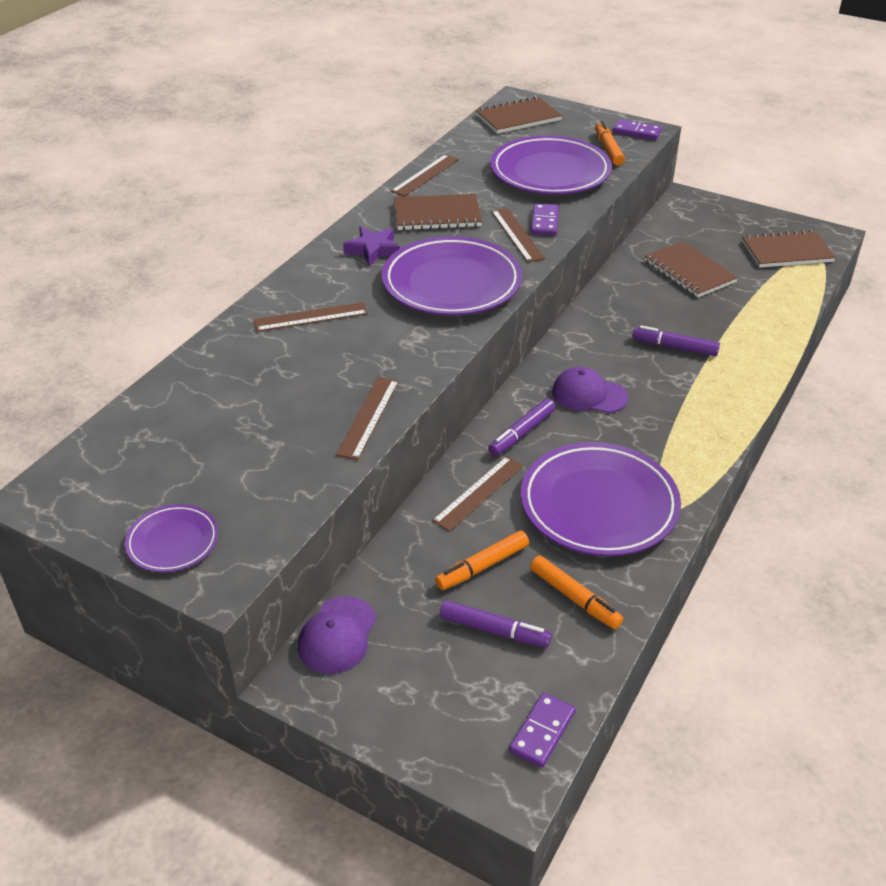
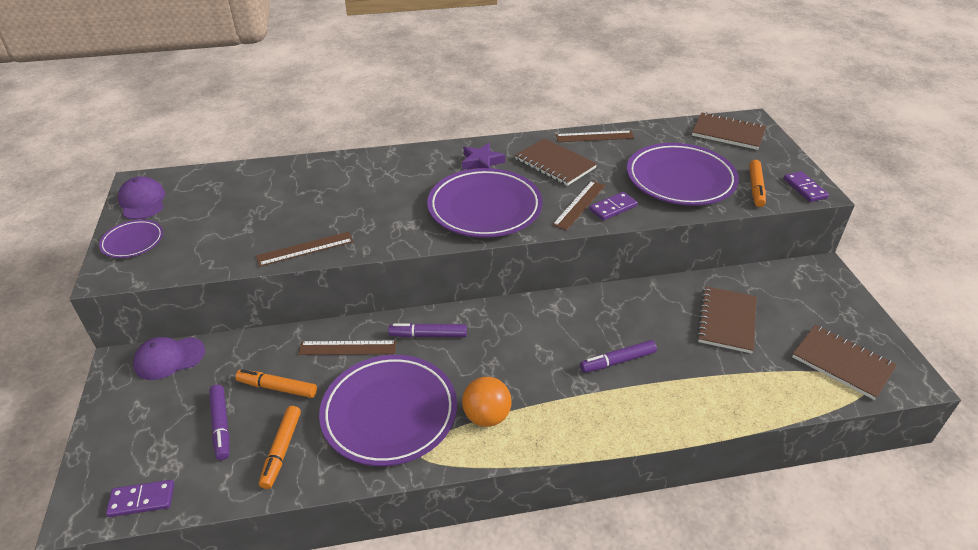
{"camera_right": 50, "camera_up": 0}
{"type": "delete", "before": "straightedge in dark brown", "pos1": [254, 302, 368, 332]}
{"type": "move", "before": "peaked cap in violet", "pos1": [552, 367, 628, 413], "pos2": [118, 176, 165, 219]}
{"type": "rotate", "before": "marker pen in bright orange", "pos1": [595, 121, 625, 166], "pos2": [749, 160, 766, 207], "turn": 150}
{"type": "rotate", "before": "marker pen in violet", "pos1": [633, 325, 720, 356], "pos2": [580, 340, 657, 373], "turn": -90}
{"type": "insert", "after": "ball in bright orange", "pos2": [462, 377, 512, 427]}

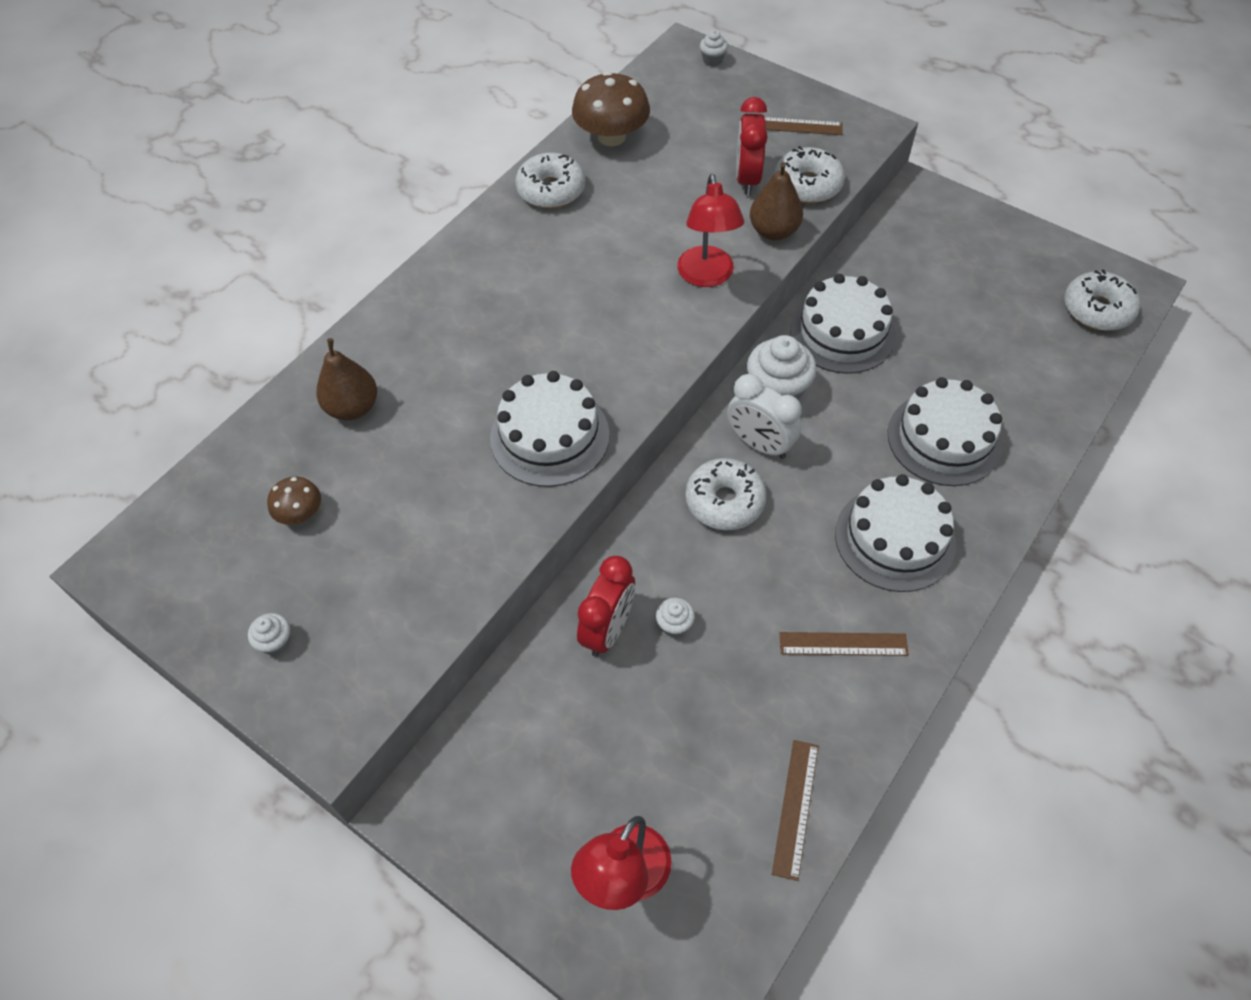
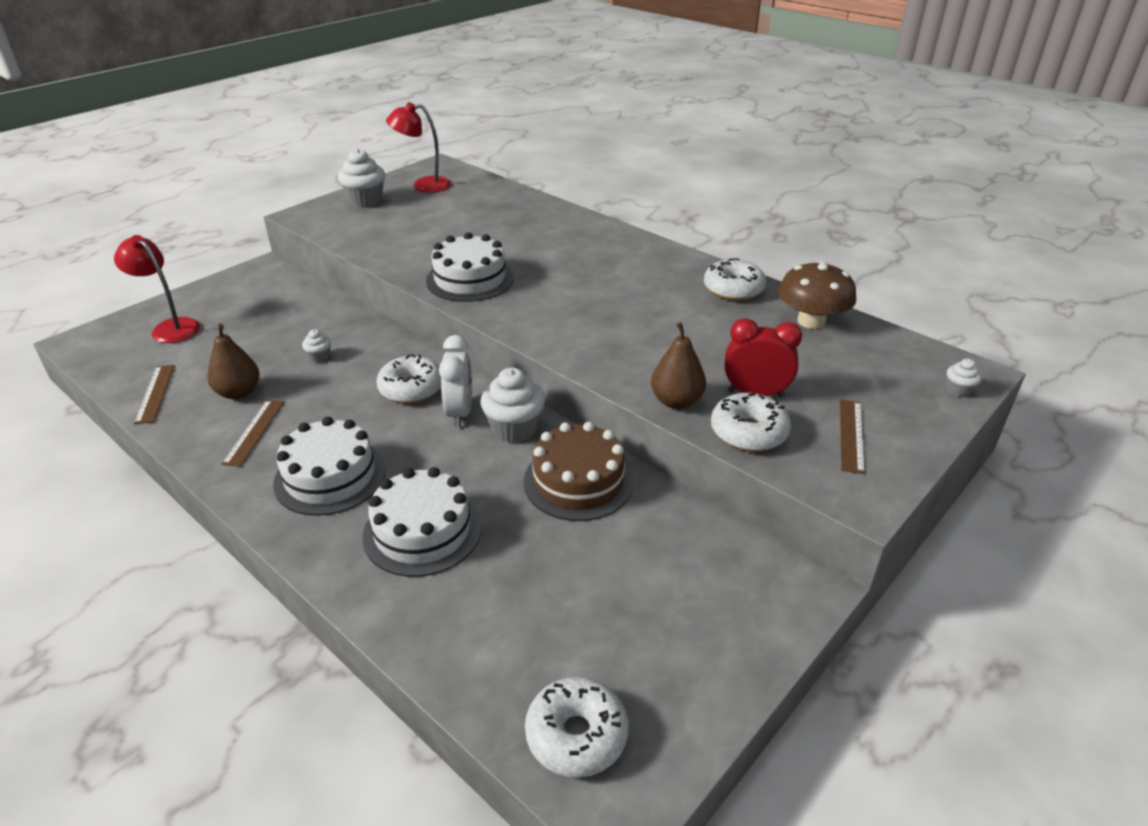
{"camera_right": 95, "camera_up": -20}
{"type": "resize", "before": "fairy cake in snow-white", "pos1": [248, 613, 290, 655], "pos2": [338, 149, 385, 208], "scale": 2.01}
{"type": "delete", "before": "fungus in dark brown", "pos1": [267, 477, 321, 525]}
{"type": "move", "before": "pear fruit in dark brown", "pos1": [316, 338, 377, 420], "pos2": [207, 323, 259, 399]}
{"type": "delete", "before": "alarm clock in red", "pos1": [577, 556, 635, 657]}
{"type": "move", "before": "reading lamp in red", "pos1": [677, 174, 744, 287], "pos2": [386, 102, 451, 193]}
{"type": "rotate", "before": "alarm clock in snow-white", "pos1": [727, 374, 802, 459], "pos2": [439, 335, 472, 427], "turn": 135}
{"type": "rotate", "before": "straightedge in dark brown", "pos1": [772, 740, 818, 881], "pos2": [134, 365, 175, 424], "turn": 60}
{"type": "recolor", "before": "gateau in snow-white", "after": "gateau in dark brown", "pos1": [790, 274, 896, 374], "pos2": [524, 422, 634, 521]}

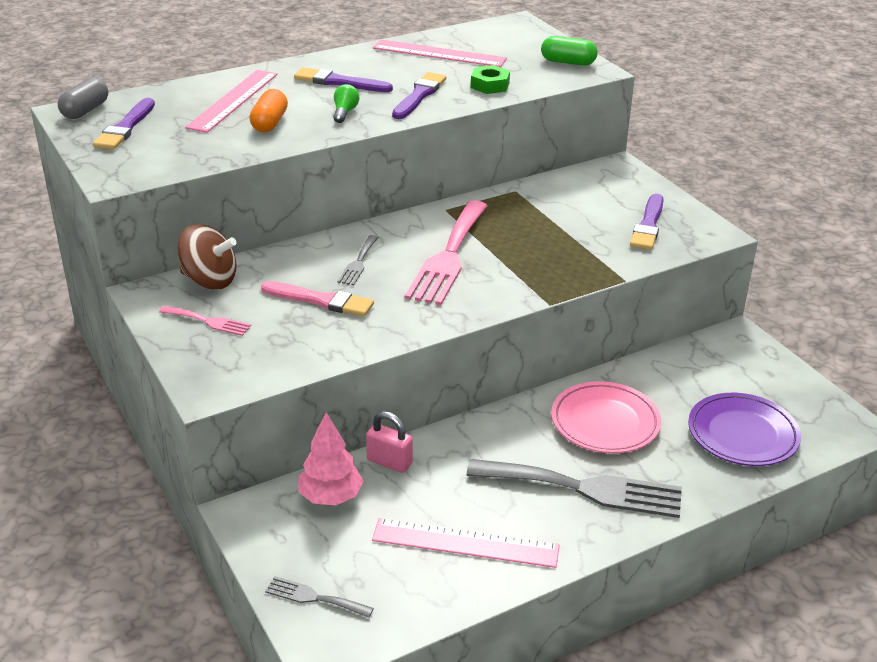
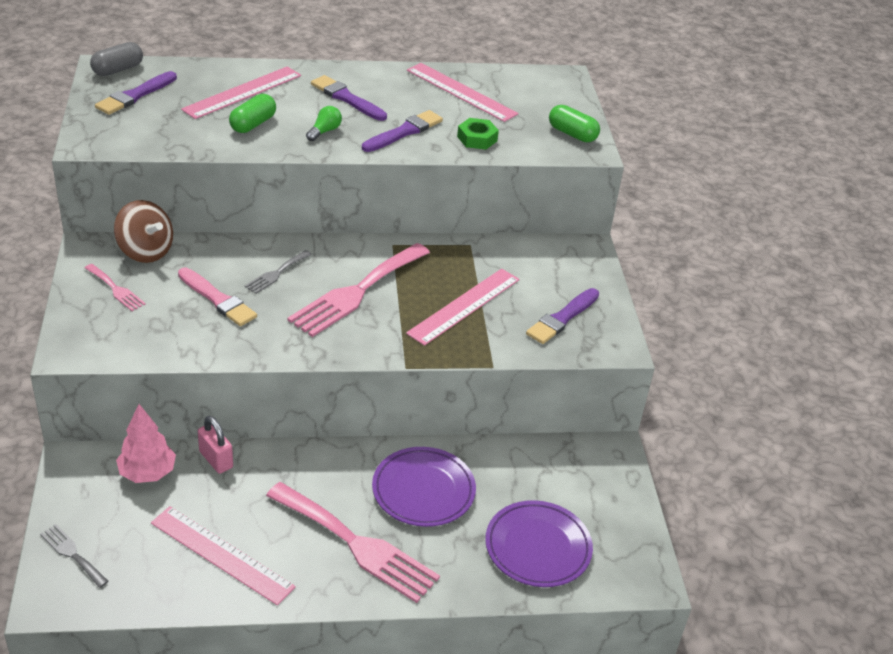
{"camera_right": 20, "camera_up": 5}
{"type": "recolor", "before": "pill in bright orange", "after": "pill in leaf-green", "pos1": [249, 89, 288, 132], "pos2": [229, 94, 276, 133]}
{"type": "recolor", "before": "dinner fork in gray", "after": "dinner fork in rosy", "pos1": [466, 459, 682, 518], "pos2": [266, 482, 440, 603]}
{"type": "recolor", "before": "dinner plate in rosy", "after": "dinner plate in violet", "pos1": [551, 381, 661, 453], "pos2": [372, 447, 476, 527]}
{"type": "insert", "after": "straightedge in rosy", "pos2": [406, 269, 520, 346]}

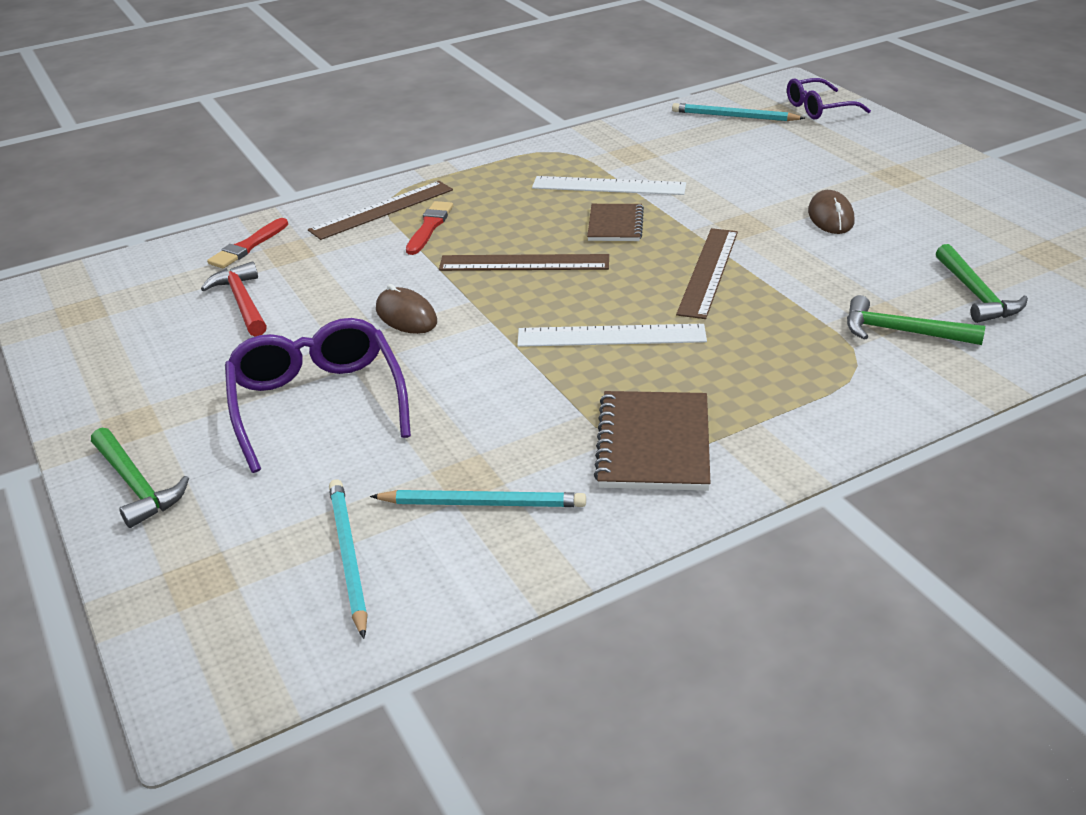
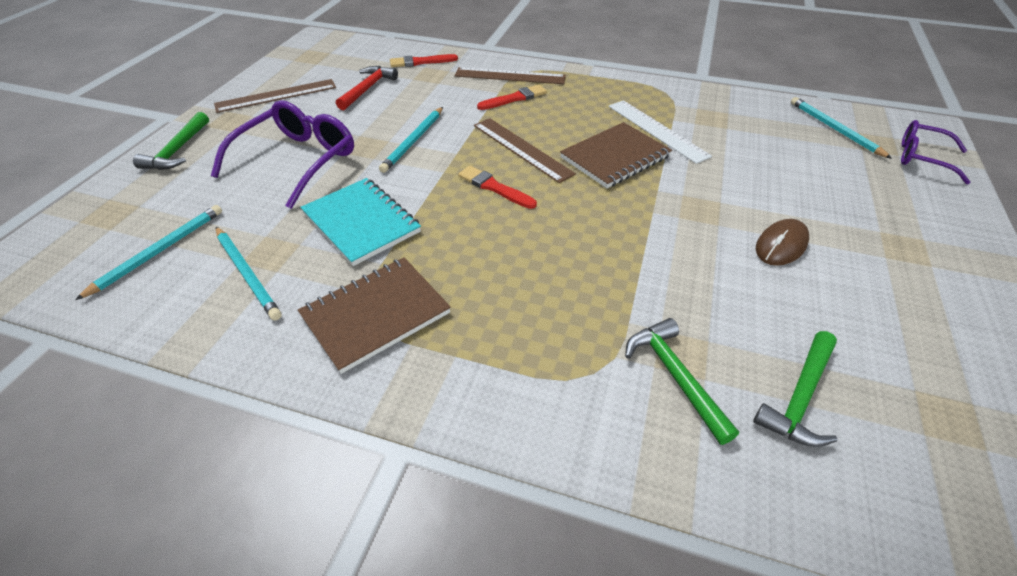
{"camera_right": 45, "camera_up": 10}
{"type": "replace", "before": "computer mouse in dark brown", "after": "pencil in aqua", "pos1": [376, 284, 437, 334], "pos2": [379, 107, 443, 173]}
{"type": "delete", "before": "straightedge in snow-white", "pos1": [517, 324, 707, 347]}
{"type": "resize", "before": "notebook in dark brown", "pos1": [587, 204, 644, 241], "pos2": [560, 122, 672, 188], "scale": 1.57}
{"type": "move", "before": "straightedge in dark brown", "pos1": [676, 228, 738, 319], "pos2": [214, 79, 336, 113]}
{"type": "insert", "after": "notebook in aqua", "pos2": [300, 178, 421, 266]}
{"type": "insert", "after": "brush in red", "pos2": [458, 166, 537, 209]}

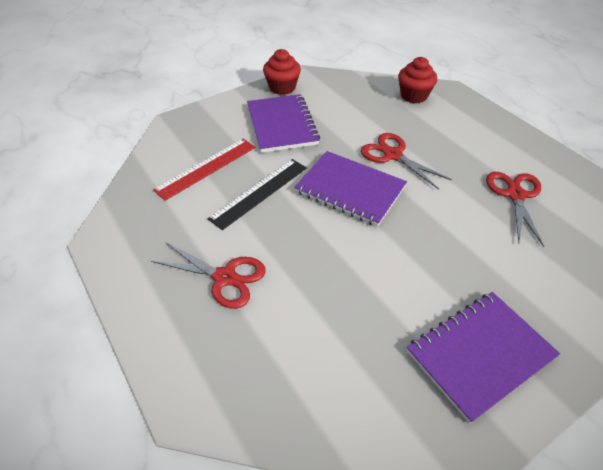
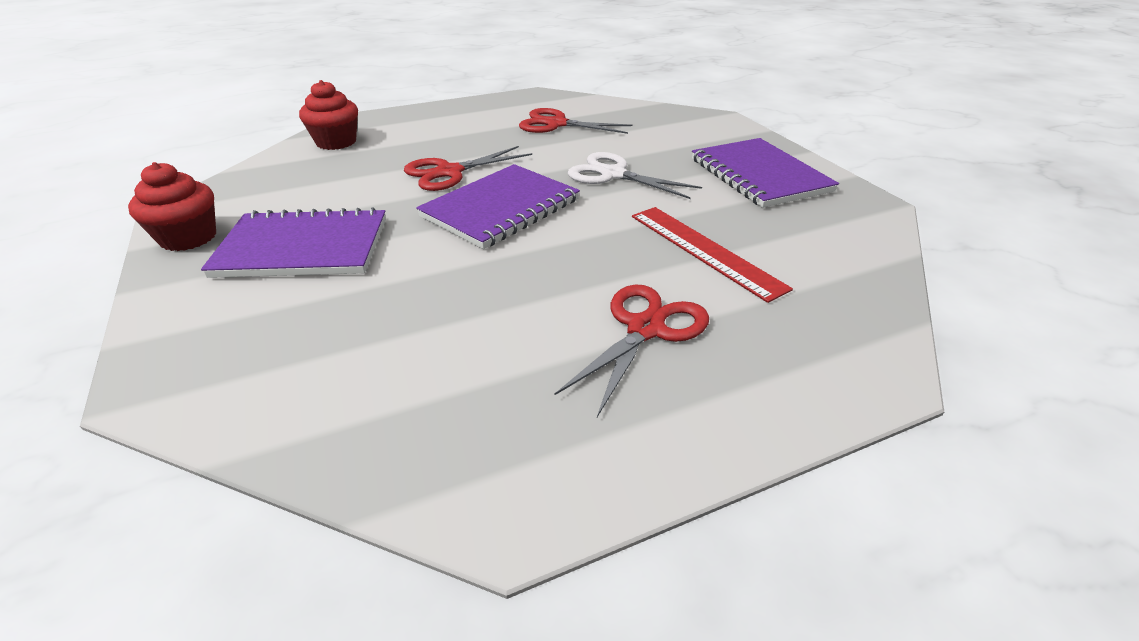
{"camera_right": -80, "camera_up": -10}
{"type": "move", "before": "straightedge in red", "pos1": [153, 139, 255, 201], "pos2": [632, 207, 793, 303]}
{"type": "delete", "before": "straightedge in ebony", "pos1": [208, 159, 307, 230]}
{"type": "insert", "after": "pair of scissors in snow-white", "pos2": [568, 152, 702, 199]}

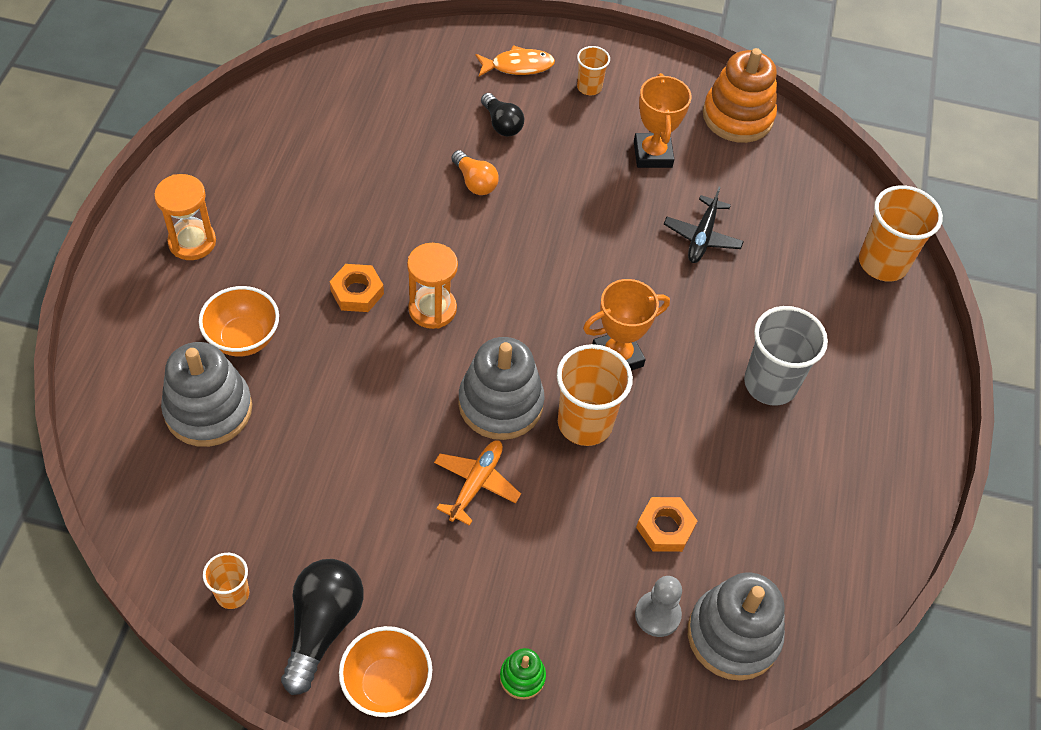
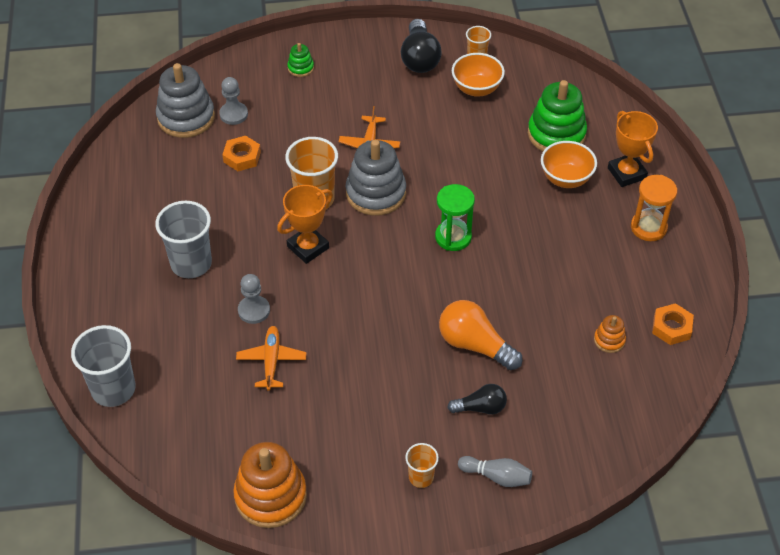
{"camera_right": 165, "camera_up": -5}
{"type": "recolor", "before": "ring stacker in gray", "after": "ring stacker in leaf-green", "pos1": [161, 342, 252, 447], "pos2": [528, 80, 587, 151]}
{"type": "move", "before": "nut in bright orange", "pos1": [330, 264, 384, 312], "pos2": [652, 303, 694, 345]}
{"type": "move", "before": "bowl in bright orange", "pos1": [339, 626, 432, 717], "pos2": [452, 53, 505, 97]}
{"type": "recolor", "before": "hourglass in bright orange", "after": "hourglass in leaf-green", "pos1": [407, 243, 458, 329], "pos2": [435, 184, 475, 251]}
{"type": "resize", "before": "light bulb in bright orange", "pos1": [451, 150, 499, 195], "pos2": [439, 300, 523, 370], "scale": 1.63}
{"type": "replace", "before": "toy fish in bright orange", "after": "tenpin in gray", "pos1": [475, 45, 555, 76], "pos2": [458, 456, 532, 487]}
{"type": "rotate", "before": "light bulb in ebony", "pos1": [481, 93, 524, 136], "pos2": [447, 384, 507, 415], "turn": 135}
{"type": "move", "before": "award cup in bright orange", "pos1": [634, 73, 691, 168], "pos2": [608, 111, 658, 187]}
{"type": "recolor", "before": "aeroplane in ebony", "after": "aeroplane in bright orange", "pos1": [664, 187, 744, 263], "pos2": [236, 326, 306, 391]}
{"type": "recolor", "before": "beaker in bright orange", "after": "beaker in gray", "pos1": [859, 185, 943, 281], "pos2": [71, 325, 136, 407]}
{"type": "insert", "after": "game pawn in gray", "pos2": [238, 274, 270, 324]}
{"type": "insert", "after": "ring stacker in bright orange", "pos2": [594, 315, 626, 353]}

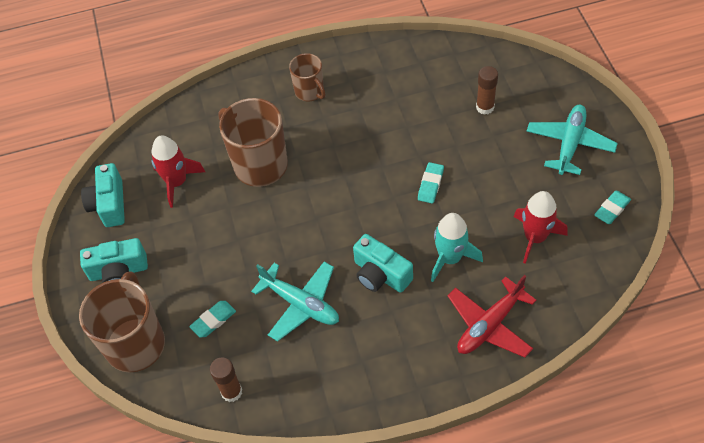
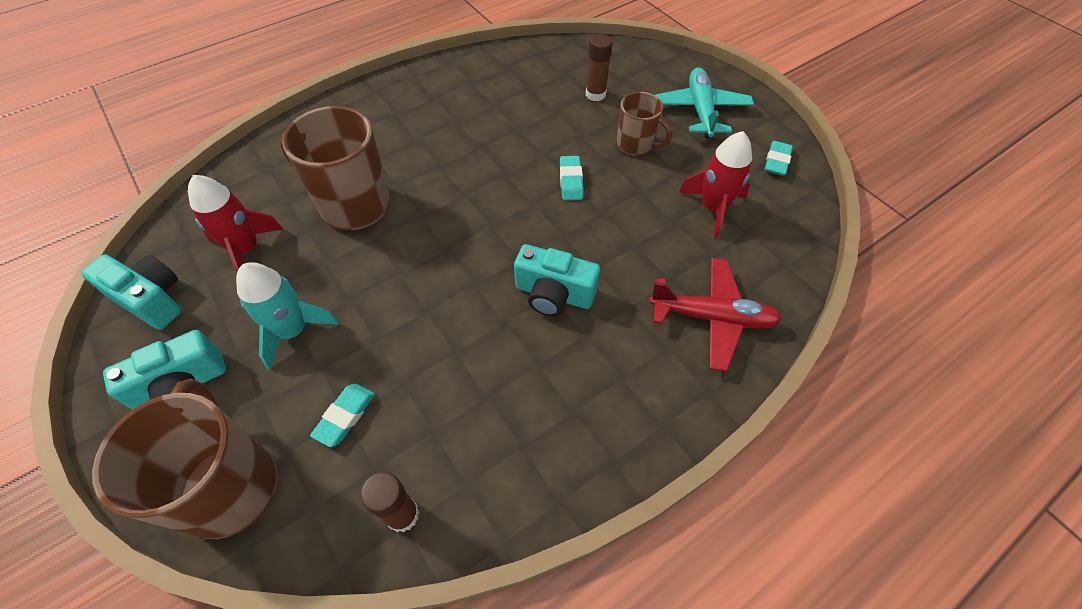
{"camera_right": -25, "camera_up": 0}
{"type": "rotate", "before": "photo camera in aqua", "pos1": [81, 163, 125, 227], "pos2": [81, 254, 182, 330], "turn": 150}
{"type": "delete", "before": "aeroplane in aqua", "pos1": [251, 262, 339, 341]}
{"type": "move", "before": "coffee mug in dark brown", "pos1": [289, 53, 326, 102], "pos2": [617, 92, 672, 156]}
{"type": "move", "before": "rocket in aqua", "pos1": [431, 213, 483, 282], "pos2": [236, 262, 339, 370]}
{"type": "rotate", "before": "aeroplane in red", "pos1": [447, 275, 537, 357], "pos2": [649, 258, 782, 371], "turn": -105}

